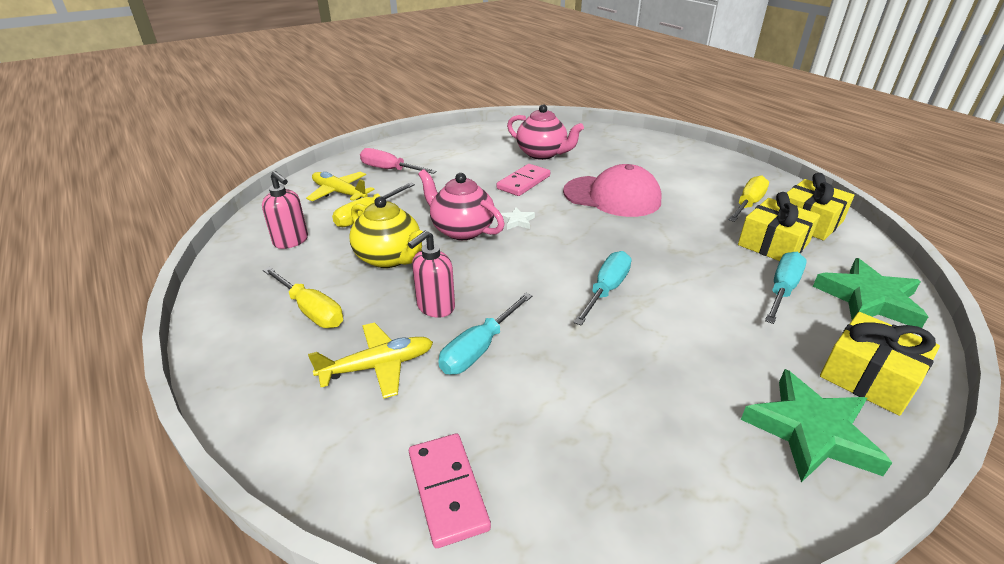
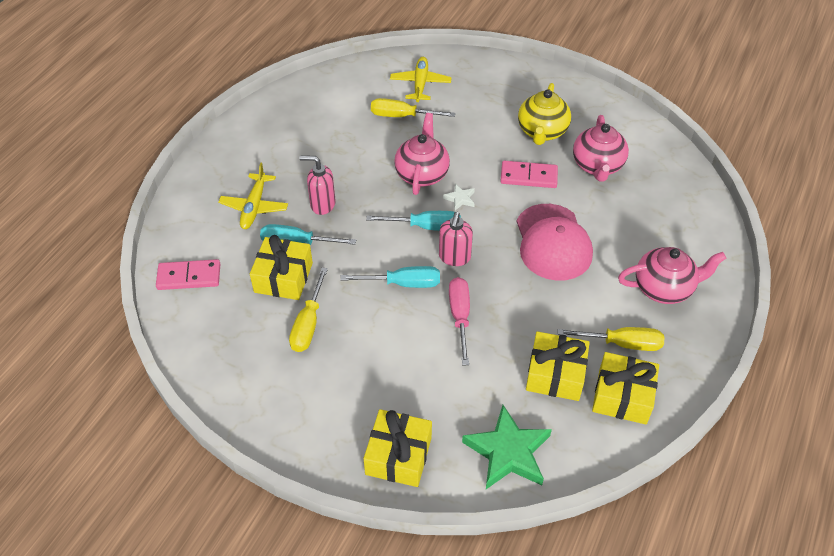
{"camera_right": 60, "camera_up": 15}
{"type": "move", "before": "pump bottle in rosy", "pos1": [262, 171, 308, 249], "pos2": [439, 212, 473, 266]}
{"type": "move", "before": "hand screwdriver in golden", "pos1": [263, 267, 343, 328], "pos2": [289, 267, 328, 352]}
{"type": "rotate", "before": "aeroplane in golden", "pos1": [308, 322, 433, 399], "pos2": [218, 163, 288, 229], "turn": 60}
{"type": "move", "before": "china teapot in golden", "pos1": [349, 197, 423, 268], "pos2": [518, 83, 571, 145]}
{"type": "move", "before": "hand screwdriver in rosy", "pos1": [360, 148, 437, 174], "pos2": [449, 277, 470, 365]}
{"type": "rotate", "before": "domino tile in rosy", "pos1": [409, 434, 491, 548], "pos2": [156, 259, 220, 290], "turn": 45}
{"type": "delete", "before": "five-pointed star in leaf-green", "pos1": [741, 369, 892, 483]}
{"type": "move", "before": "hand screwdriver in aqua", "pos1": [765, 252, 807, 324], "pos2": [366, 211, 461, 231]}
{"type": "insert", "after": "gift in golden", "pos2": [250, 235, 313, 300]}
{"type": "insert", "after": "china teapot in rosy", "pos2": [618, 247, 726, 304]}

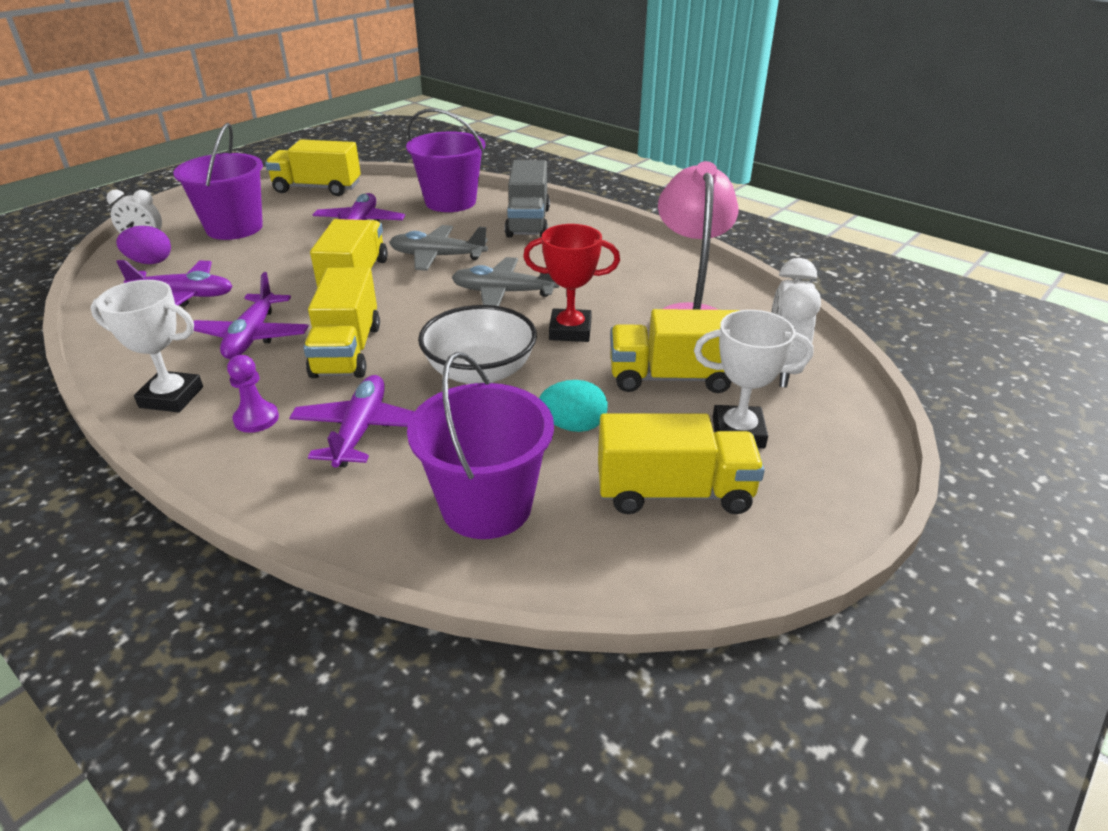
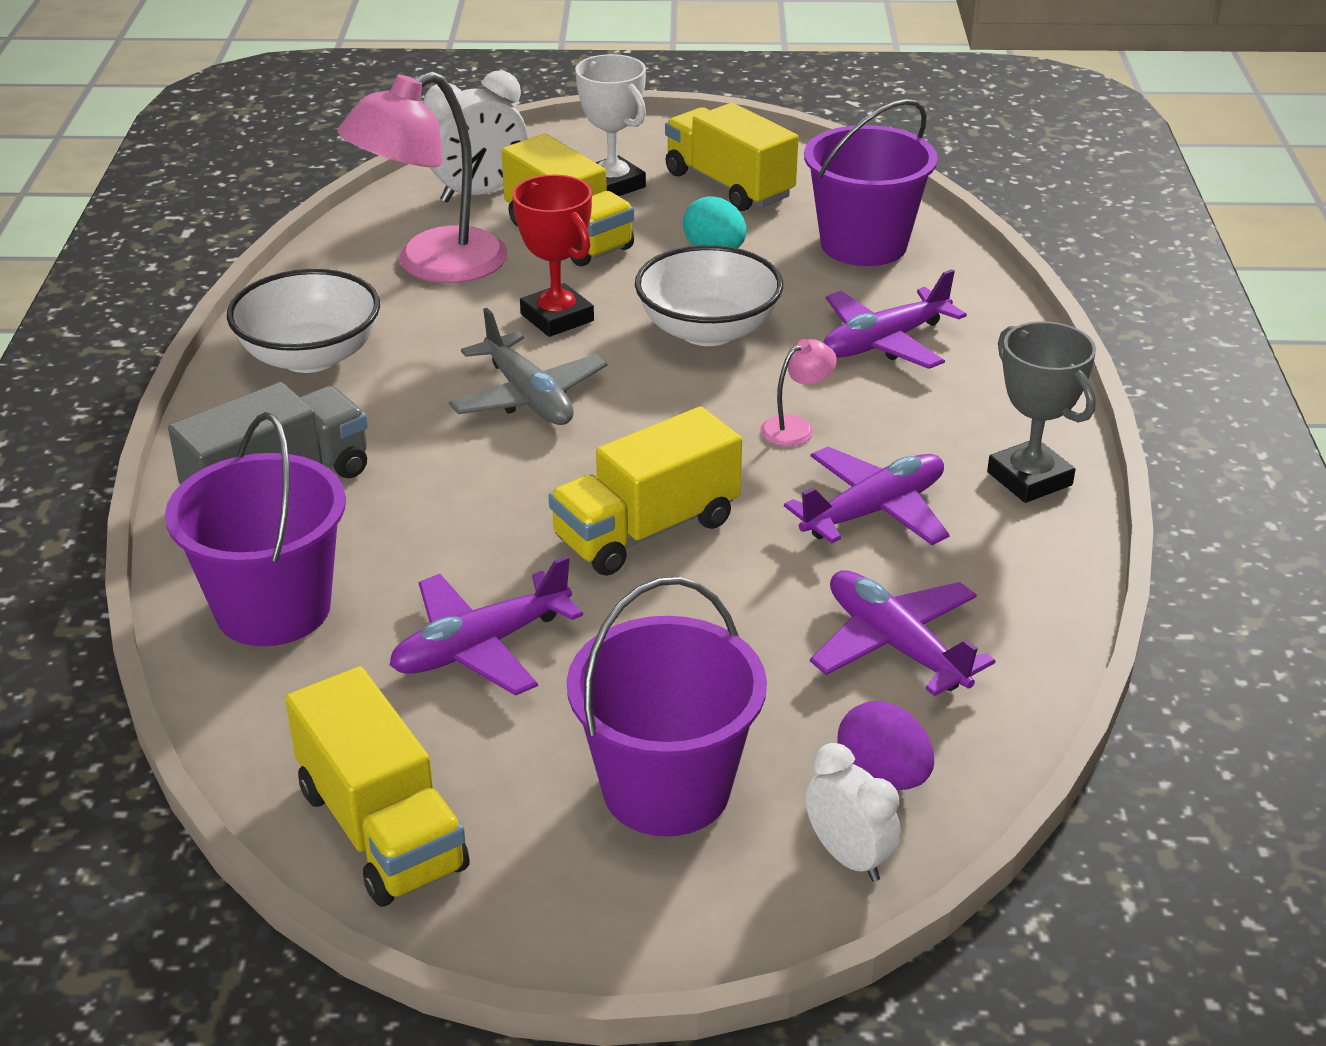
{"camera_right": -130, "camera_up": 0}
{"type": "recolor", "before": "award cup in snow-white", "after": "award cup in gray", "pos1": [90, 280, 203, 413], "pos2": [987, 321, 1096, 503]}
{"type": "delete", "before": "game pawn in violet", "pos1": [227, 355, 279, 433]}
{"type": "replace", "before": "lorry in golden", "after": "reading lamp in rosy", "pos1": [303, 267, 380, 378], "pos2": [760, 339, 837, 446]}
{"type": "delete", "before": "aeroplane in gray", "pos1": [389, 225, 488, 271]}
{"type": "insert", "after": "bowl in snow-white", "pos2": [227, 269, 380, 373]}

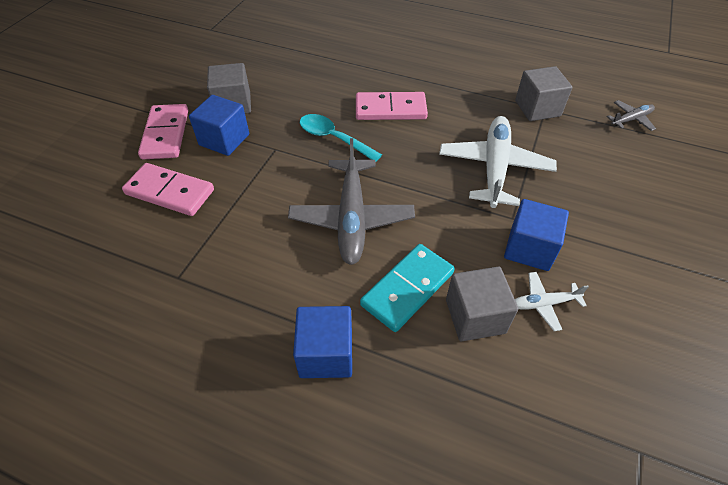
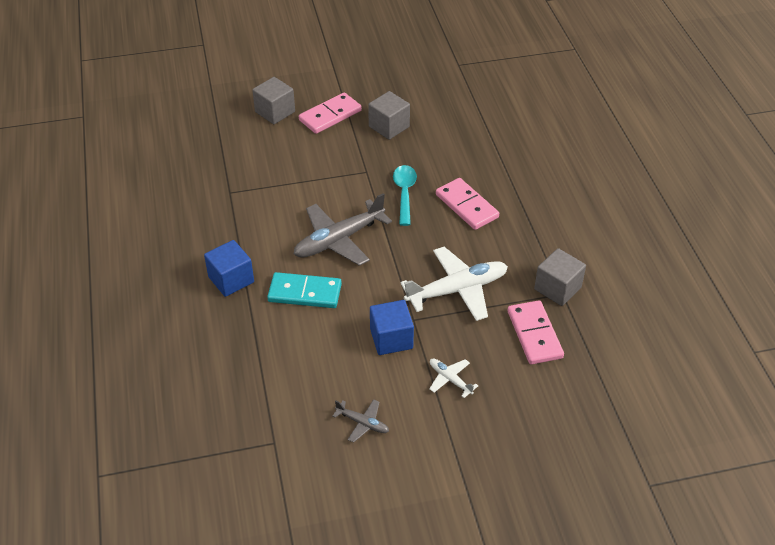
{"camera_right": 55, "camera_up": -5}
{"type": "move", "before": "domino tile in rosy", "pos1": [122, 163, 214, 216], "pos2": [507, 300, 564, 365]}
{"type": "delete", "before": "solid cube in blue", "pos1": [189, 95, 249, 156]}
{"type": "move", "before": "solid cube in gray", "pos1": [446, 267, 518, 341], "pos2": [252, 77, 295, 124]}
{"type": "move", "before": "aeroplane in snow-white", "pos1": [515, 272, 589, 331], "pos2": [429, 358, 478, 398]}
{"type": "move", "before": "aeroplane in gray", "pos1": [607, 100, 656, 131], "pos2": [332, 399, 389, 443]}

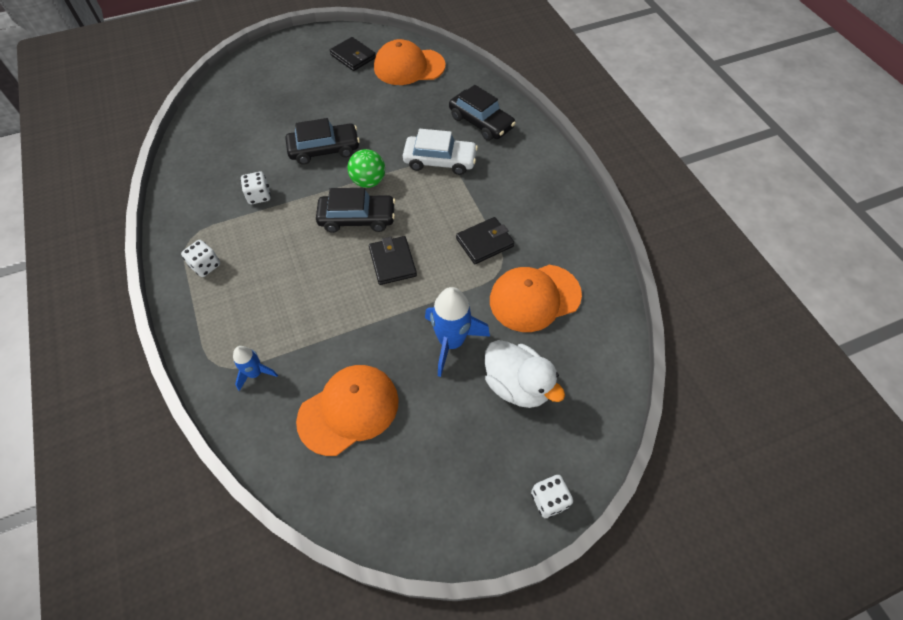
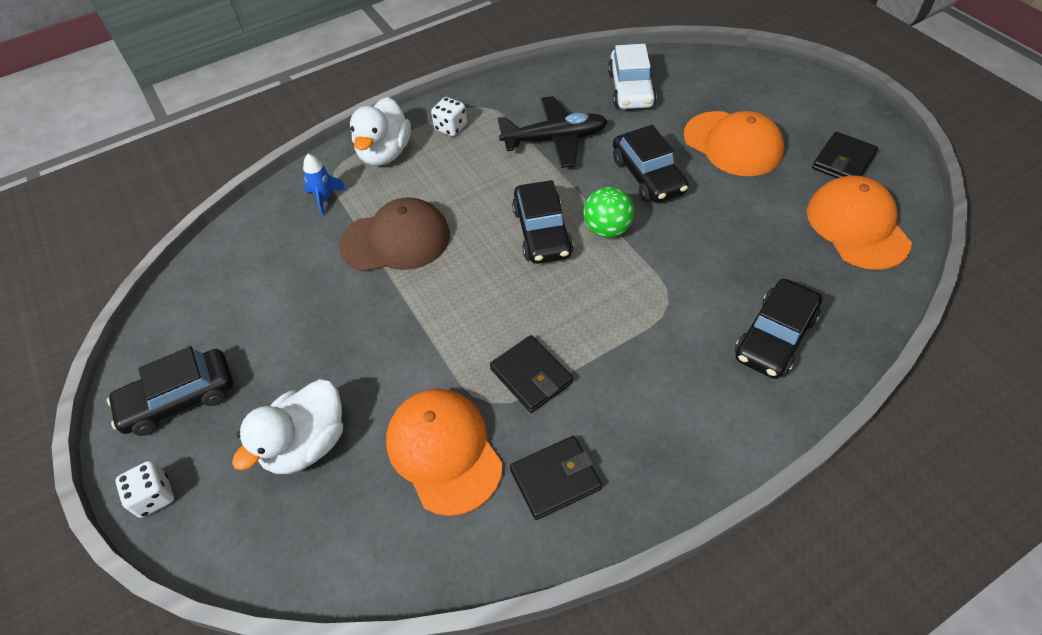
{"camera_right": 85, "camera_up": -5}
{"type": "replace", "before": "game die in snow-white", "after": "aeroplane in ebony", "pos1": [241, 172, 271, 204], "pos2": [497, 96, 608, 168]}
{"type": "move", "before": "peaked cap in bright orange", "pos1": [296, 365, 399, 456], "pos2": [684, 111, 784, 176]}
{"type": "move", "before": "card wallet in ebony", "pos1": [369, 236, 417, 285], "pos2": [510, 436, 602, 520]}
{"type": "move", "before": "automobile in snow-white", "pos1": [403, 129, 478, 175], "pos2": [608, 44, 657, 109]}
{"type": "delete", "before": "rocket in blue", "pos1": [425, 287, 490, 377]}
{"type": "insert", "after": "automobile in ebony", "pos2": [107, 346, 233, 436]}
{"type": "insert", "after": "peaked cap in dark brown", "pos2": [339, 197, 450, 272]}
{"type": "insert", "after": "duck in snow-white", "pos2": [350, 97, 411, 166]}

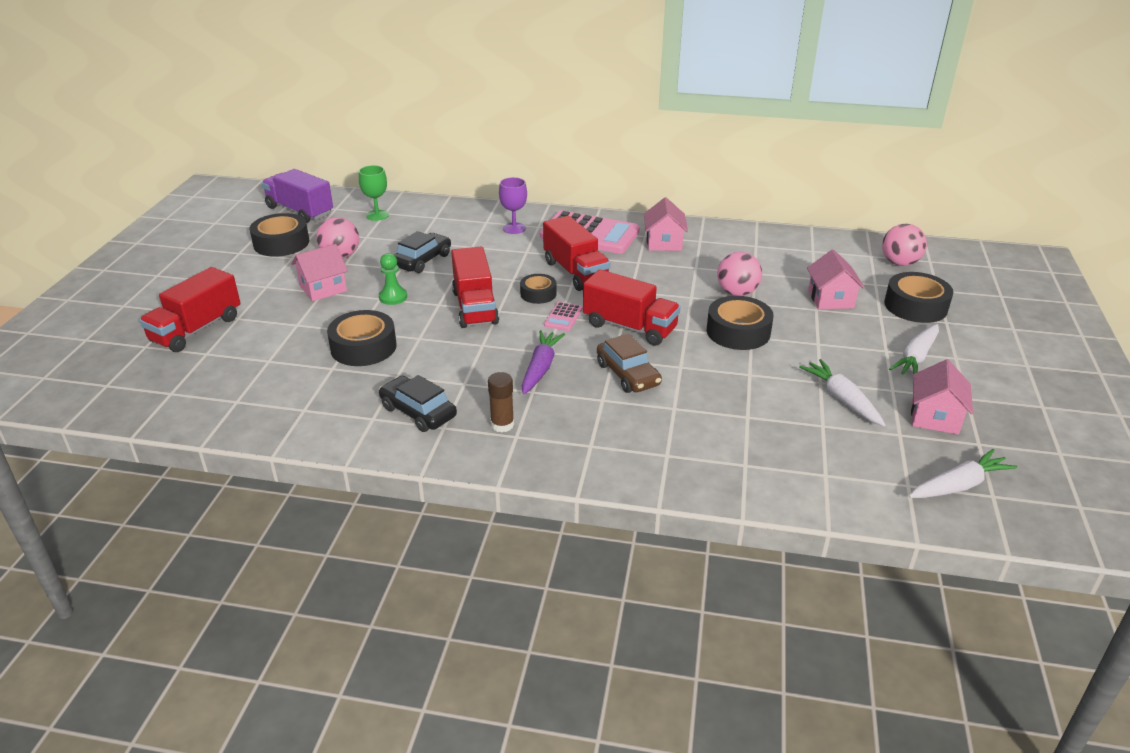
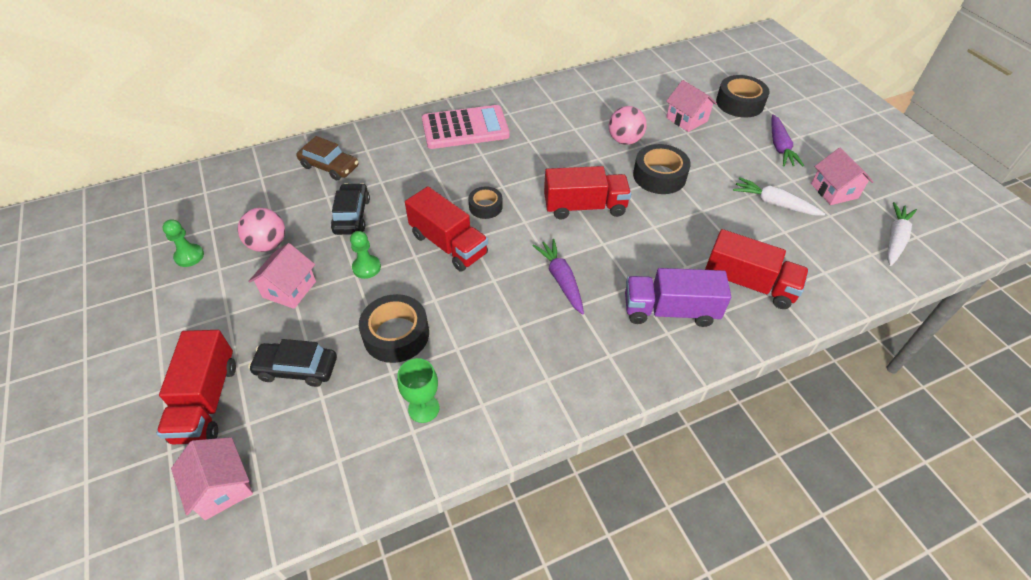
{"camera_right": -35, "camera_up": 15}
{"type": "replace", "before": "tape in ebony", "after": "game pawn in leaf-green", "pos1": [249, 213, 309, 257], "pos2": [162, 219, 204, 267]}
{"type": "move", "before": "lorry in violet", "pos1": [262, 169, 333, 223], "pos2": [625, 268, 731, 327]}
{"type": "move", "before": "goblet in leaf-green", "pos1": [359, 165, 389, 221], "pos2": [397, 358, 440, 423]}
{"type": "move", "before": "automobile in ebony", "pos1": [379, 375, 457, 432], "pos2": [248, 339, 337, 387]}
{"type": "delete", "before": "glue stick in dark brown", "pos1": [488, 372, 514, 432]}
{"type": "delete", "before": "goblet in violet", "pos1": [499, 177, 527, 234]}
{"type": "move", "before": "lorry in red", "pos1": [543, 216, 610, 291], "pos2": [705, 229, 809, 309]}
{"type": "delete", "before": "adding machine in rosy", "pos1": [544, 302, 583, 331]}
{"type": "move", "before": "automobile in dark brown", "pos1": [597, 333, 662, 393], "pos2": [296, 136, 358, 180]}
{"type": "move", "before": "toy house in rosy", "pos1": [644, 197, 688, 251], "pos2": [171, 437, 253, 520]}
{"type": "delete", "before": "ball in rosy", "pos1": [882, 224, 927, 266]}
{"type": "recolor", "before": "root vegetable in snow-white", "after": "root vegetable in violet", "pos1": [889, 324, 939, 375], "pos2": [771, 114, 804, 166]}

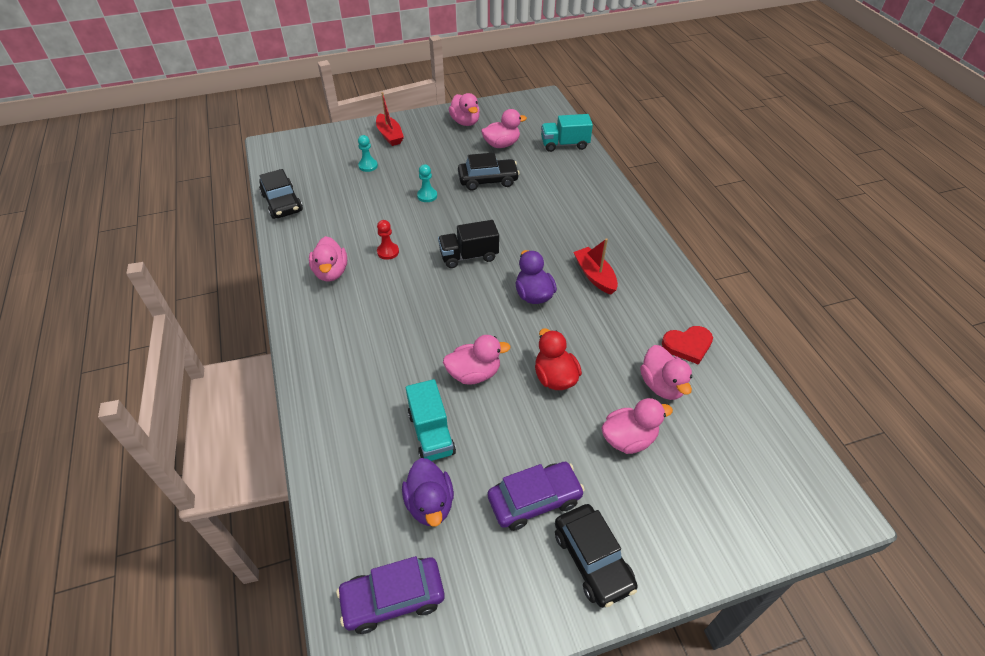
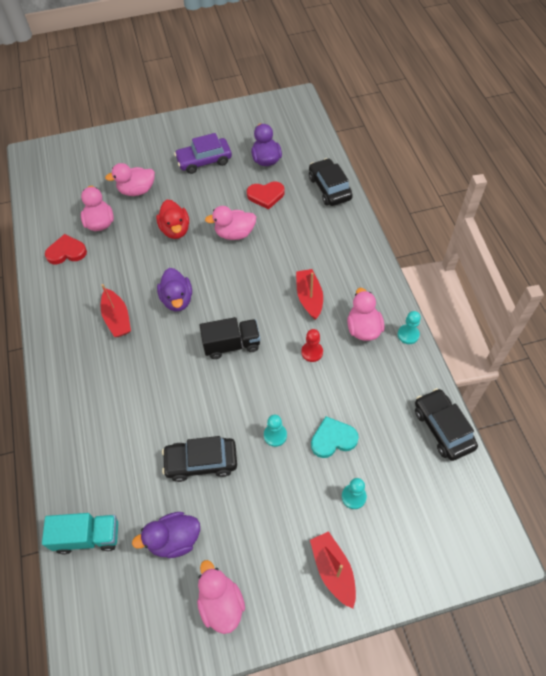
{"camera_right": -175, "camera_up": 10}
{"type": "delete", "before": "automobile in violet", "pos1": [336, 556, 445, 634]}
{"type": "replace", "before": "lorry in aqua", "after": "love heart in red", "pos1": [406, 379, 456, 461], "pos2": [247, 182, 285, 210]}
{"type": "recolor", "before": "duck in rosy", "after": "duck in violet", "pos1": [481, 109, 527, 148], "pos2": [132, 512, 200, 558]}
{"type": "move", "before": "automobile in ebony", "pos1": [555, 504, 638, 608], "pos2": [309, 158, 353, 206]}
{"type": "insert", "after": "sailboat in red", "pos2": [296, 269, 323, 319]}
{"type": "insert", "after": "love heart in aqua", "pos2": [311, 416, 359, 458]}
{"type": "insert", "after": "game pawn in aqua", "pos2": [398, 311, 421, 344]}

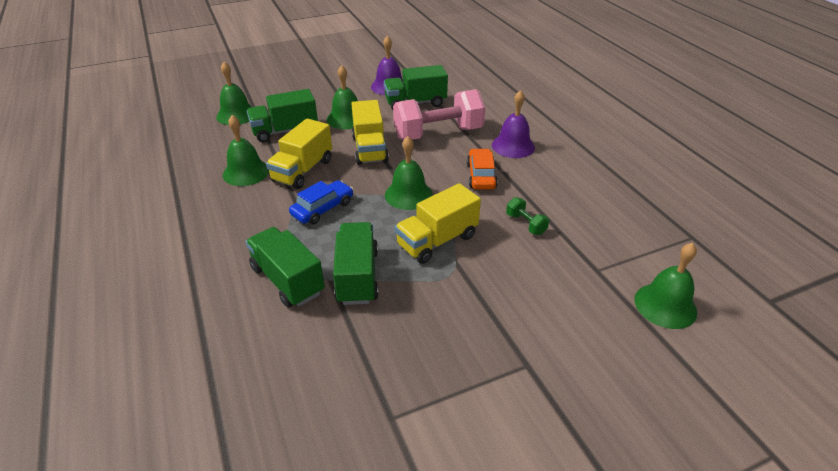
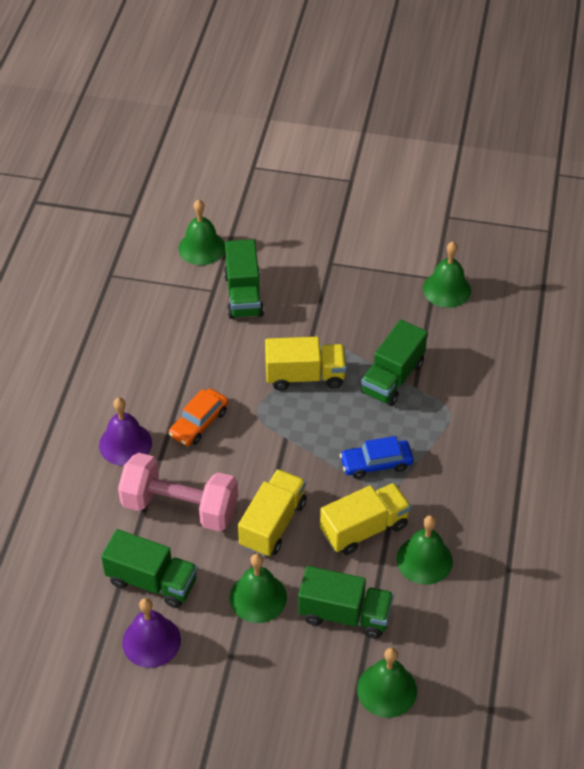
{"camera_right": -145, "camera_up": 10}
{"type": "move", "before": "lorry in leaf-green", "pos1": [246, 227, 325, 308], "pos2": [224, 239, 264, 319]}
{"type": "move", "before": "bell in leaf-green", "pos1": [385, 136, 433, 210], "pos2": [423, 241, 471, 308]}
{"type": "delete", "before": "dumbbell in leaf-green", "pos1": [506, 197, 549, 235]}

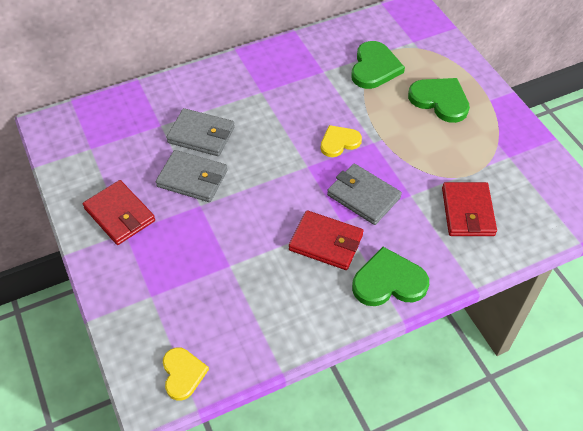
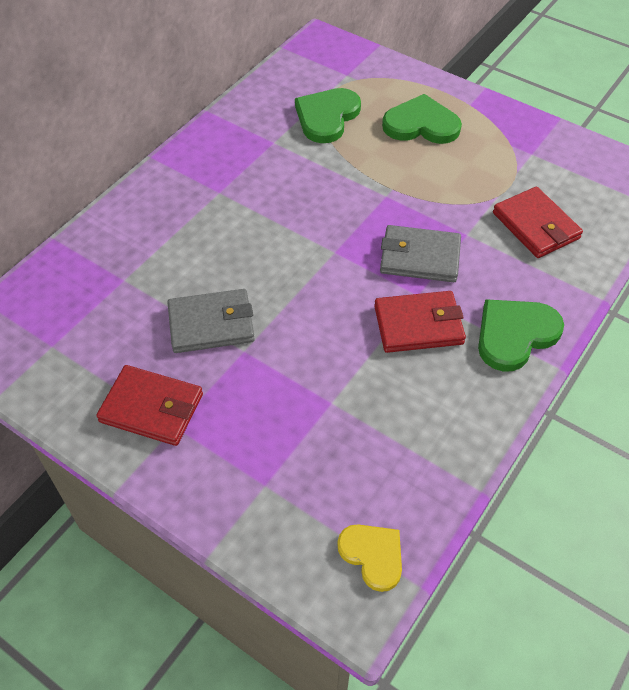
{"camera_right": -30, "camera_up": 0}
{"type": "delete", "before": "card wallet in gray", "pos1": [166, 108, 235, 156]}
{"type": "delete", "before": "love heart in golden", "pos1": [321, 125, 362, 157]}
{"type": "rotate", "before": "love heart in leaf-green", "pos1": [351, 41, 405, 89], "pos2": [295, 88, 361, 143], "turn": -135}

